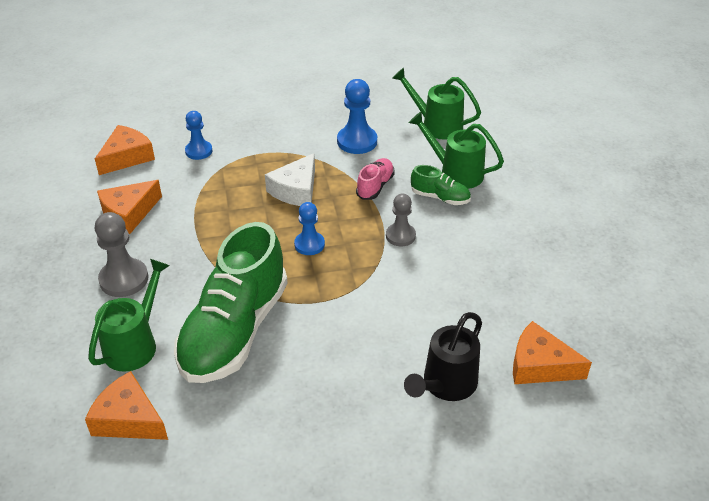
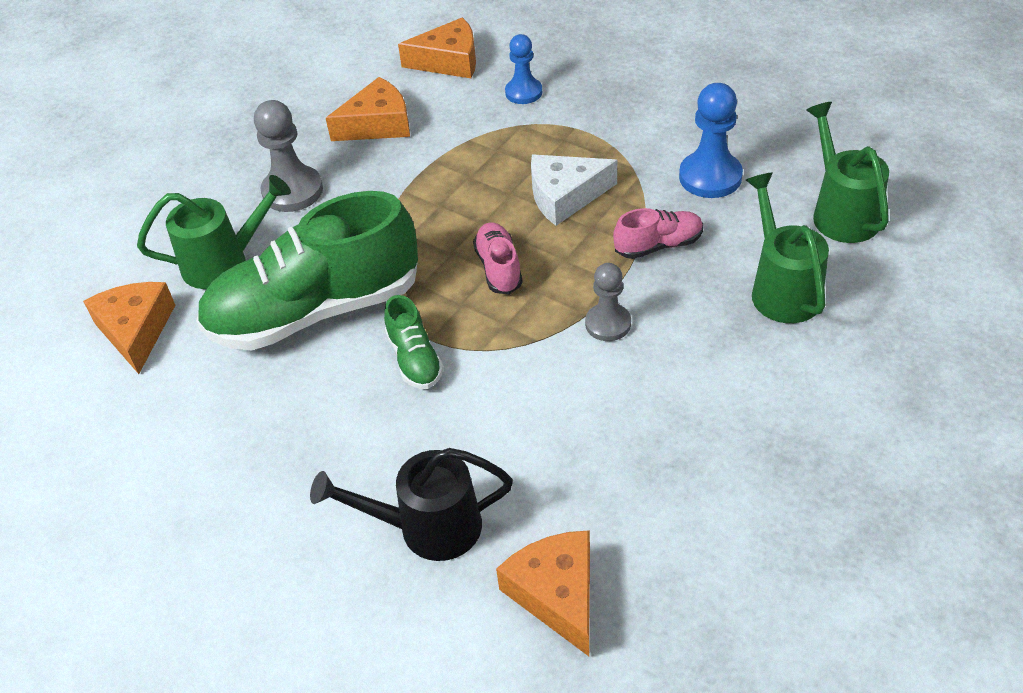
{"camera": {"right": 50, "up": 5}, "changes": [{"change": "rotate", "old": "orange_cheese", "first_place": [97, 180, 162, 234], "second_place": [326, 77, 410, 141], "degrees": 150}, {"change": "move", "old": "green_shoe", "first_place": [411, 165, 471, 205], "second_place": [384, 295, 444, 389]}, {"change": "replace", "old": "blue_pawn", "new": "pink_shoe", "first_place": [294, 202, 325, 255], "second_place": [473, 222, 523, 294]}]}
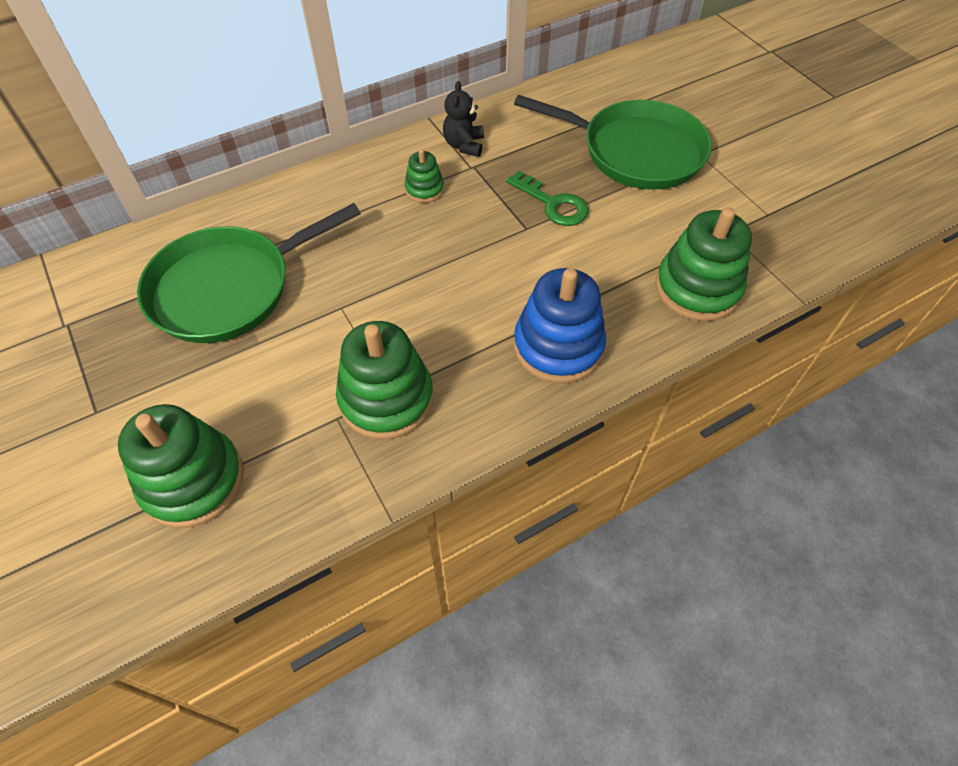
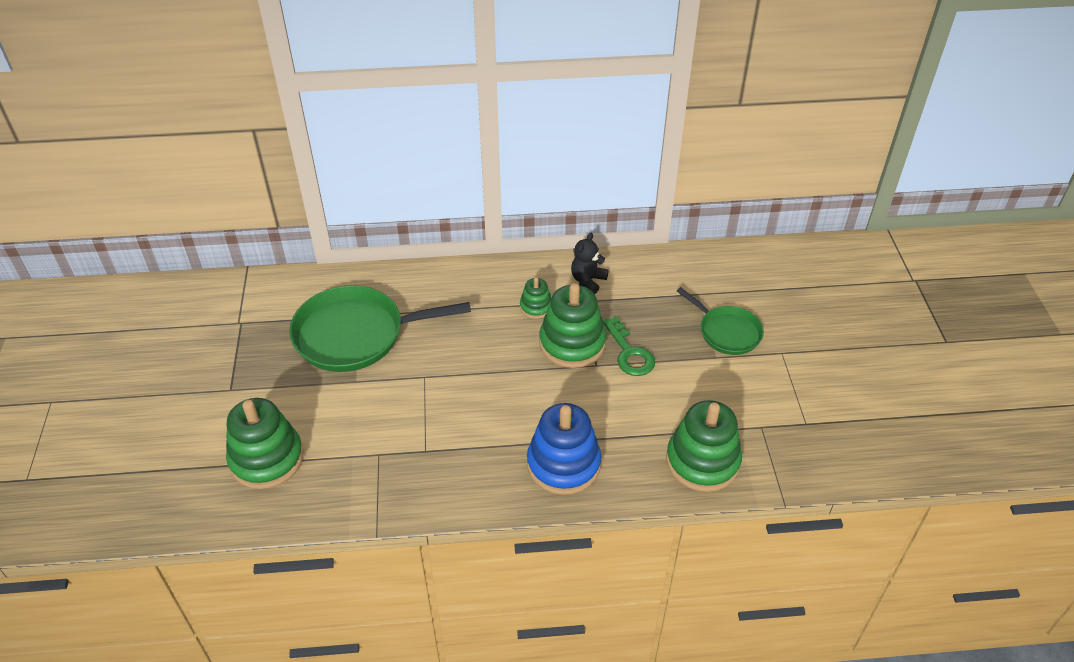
{"camera": {"right": 25, "up": -10}, "changes": [{"change": "move", "old": "green_stacking_toy", "first_place": [336, 321, 433, 439], "second_place": [539, 283, 606, 368]}, {"change": "resize", "old": "green_pan", "first_place": [514, 95, 712, 190], "second_place": [677, 287, 764, 355], "factor": 0.57}]}
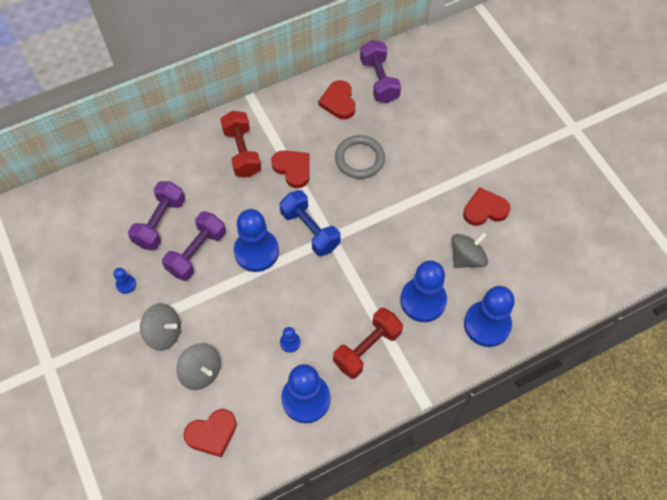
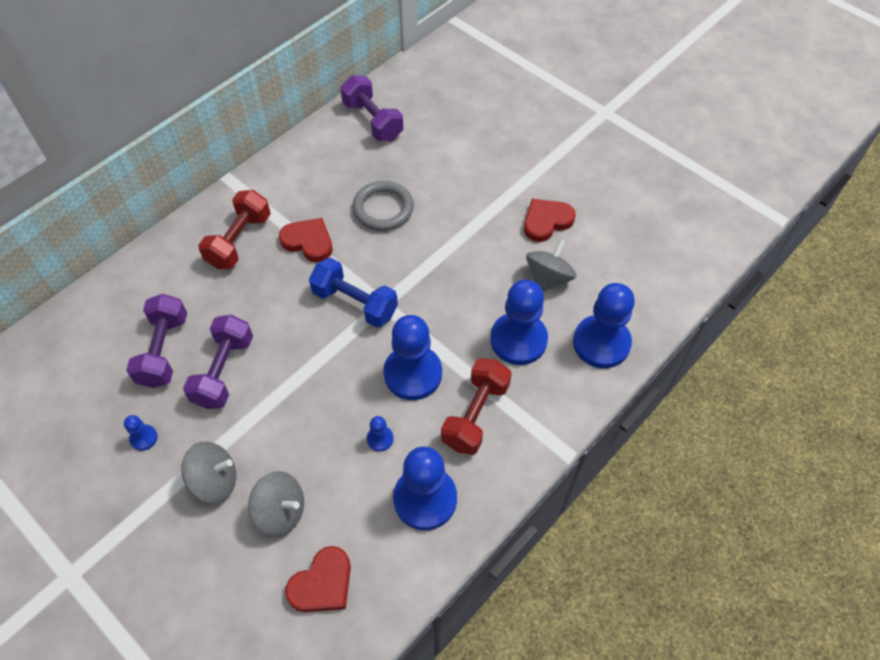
{"camera": {"right": -20, "up": -5}, "changes": [{"change": "rotate", "old": "red_dumbbell", "first_place": [220, 111, 261, 177], "second_place": [198, 190, 270, 269], "degrees": 60}, {"change": "move", "old": "blue_pawn", "first_place": [234, 209, 279, 272], "second_place": [383, 315, 442, 400]}, {"change": "delete", "old": "red_heart", "first_place": [318, 80, 355, 119]}]}
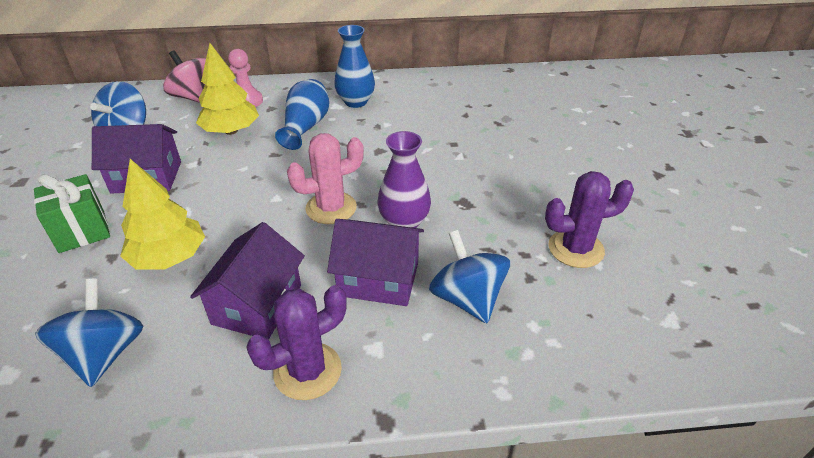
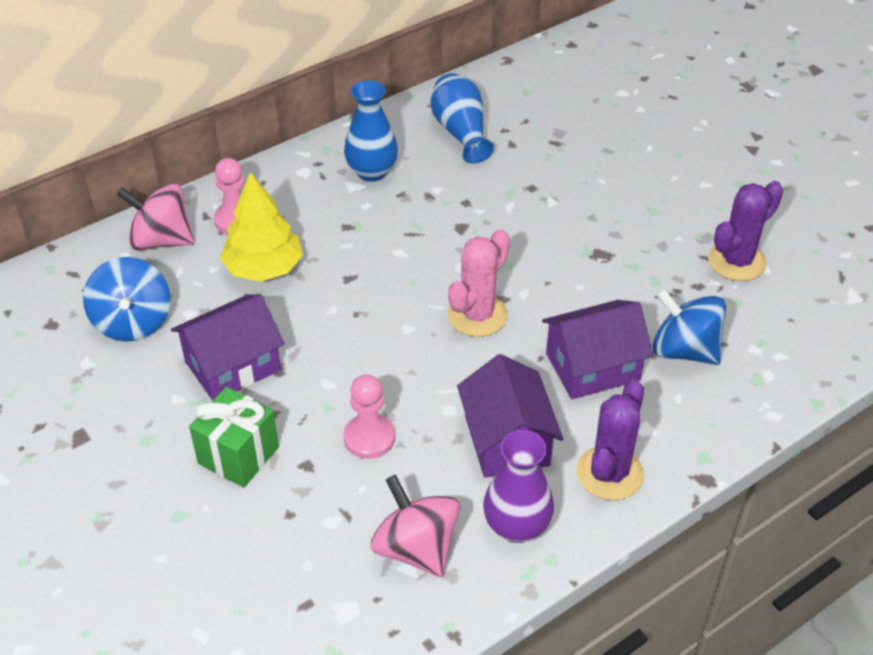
{"camera": {"right": -30, "up": 5}, "changes": [{"change": "replace", "old": "yellow_tree", "new": "pink_pawn", "first_place": [120, 159, 205, 270], "second_place": [344, 374, 395, 459]}, {"change": "recolor", "old": "blue_spinning_top", "new": "pink_spinning_top", "first_place": [35, 279, 143, 387], "second_place": [371, 475, 460, 577]}, {"change": "move", "old": "blue_vase", "first_place": [275, 79, 330, 150], "second_place": [430, 73, 494, 163]}, {"change": "move", "old": "purple_vase", "first_place": [378, 131, 431, 228], "second_place": [483, 430, 554, 543]}]}
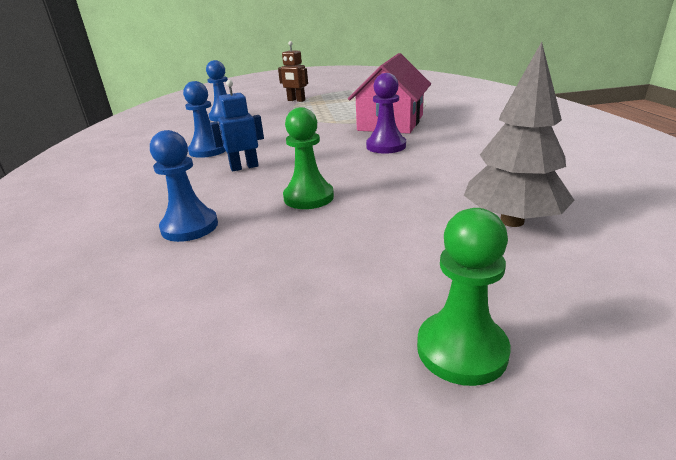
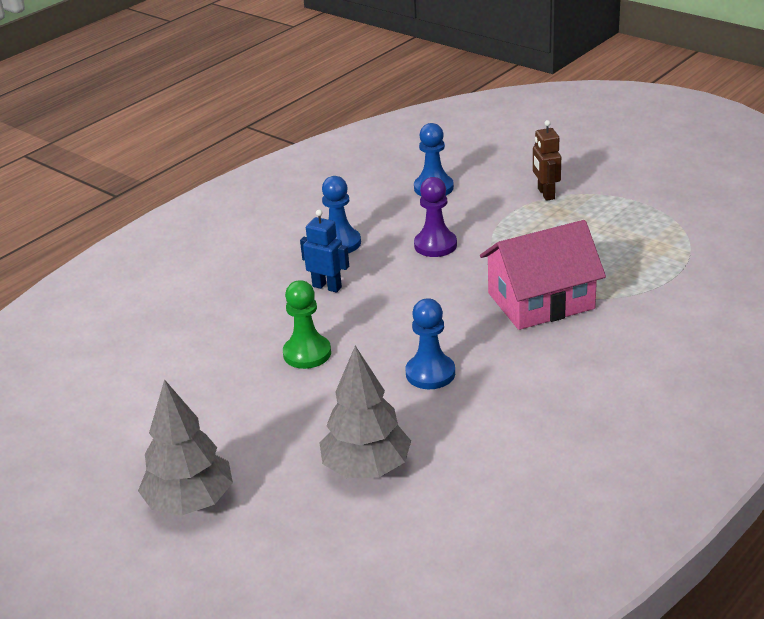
{"camera": {"right": 50, "up": 5}, "changes": [{"change": "replace", "old": "green_pawn", "new": "grey_tree", "first_place": [417, 208, 510, 386], "second_place": [138, 379, 233, 515]}, {"change": "move", "old": "blue_pawn", "first_place": [150, 130, 218, 242], "second_place": [406, 298, 455, 389]}, {"change": "move", "old": "purple_pawn", "first_place": [366, 73, 406, 154], "second_place": [414, 177, 457, 257]}]}
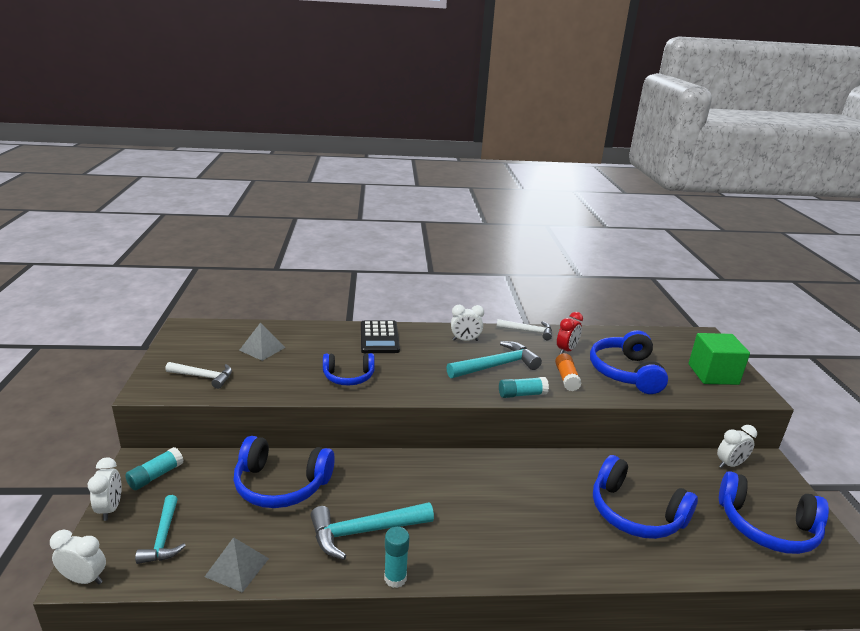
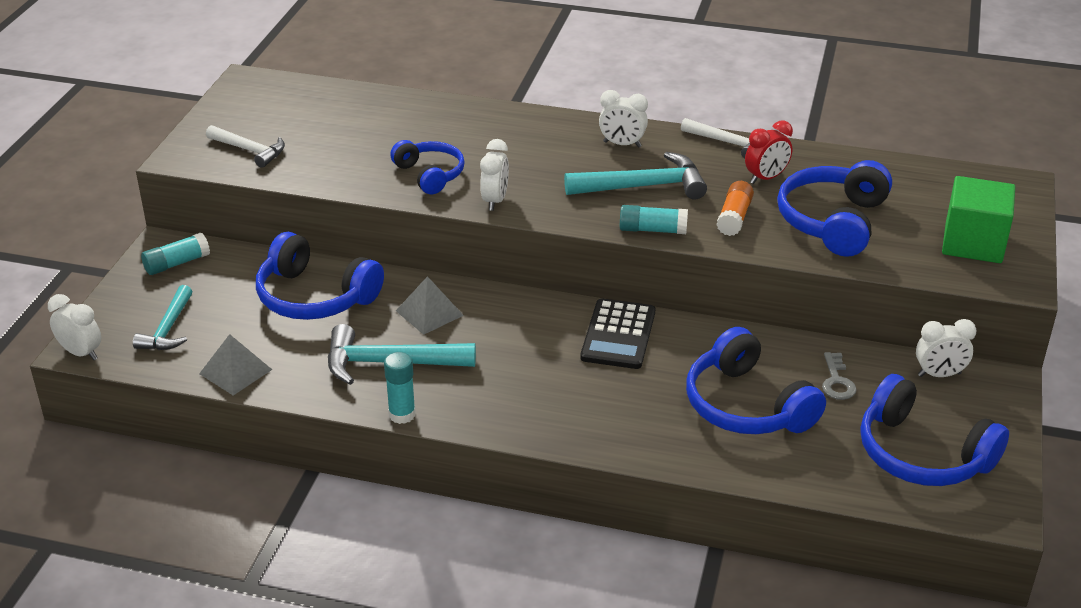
{"camera": {"right": 20, "up": 10}, "changes": [{"change": "rotate", "old": "blue_headphones", "first_place": [323, 353, 375, 386], "second_place": [390, 140, 465, 194], "degrees": -135}, {"change": "move", "old": "grey_pyramid", "first_place": [239, 322, 286, 361], "second_place": [396, 276, 464, 335]}, {"change": "move", "old": "white_clock", "first_place": [88, 457, 122, 521], "second_place": [480, 139, 509, 211]}, {"change": "move", "old": "black_calculator", "first_place": [361, 320, 400, 353], "second_place": [581, 298, 655, 369]}, {"change": "insert", "new": "grey_key", "second_place": [822, 352, 857, 400]}]}
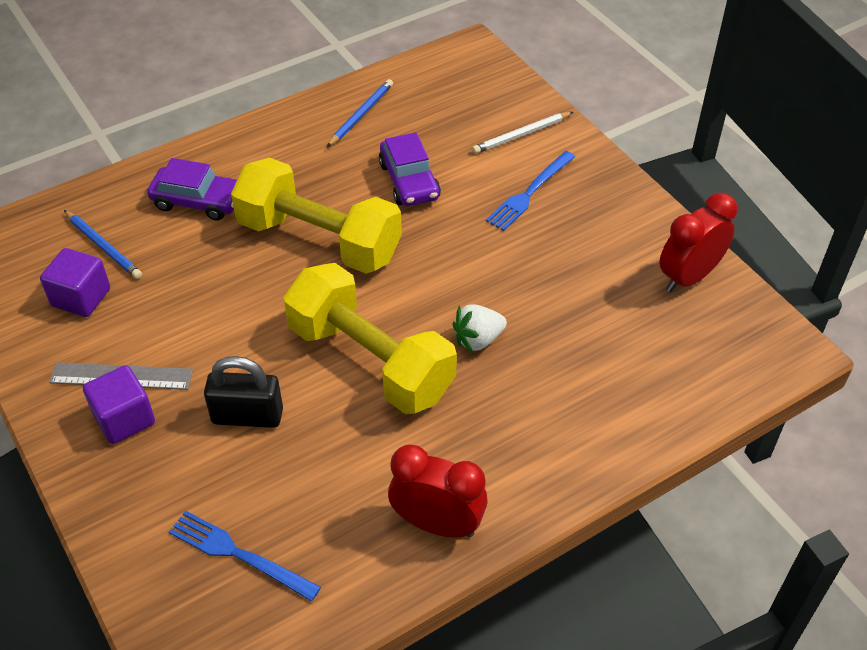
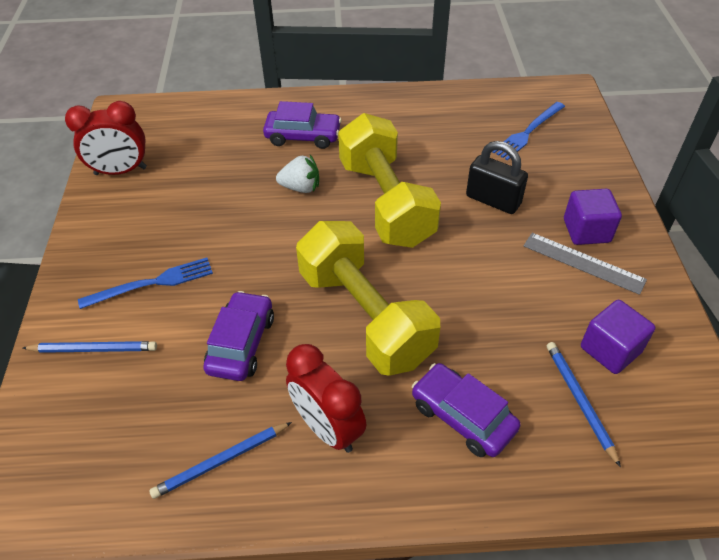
{"camera": {"right": -150, "up": 0}, "changes": [{"change": "recolor", "old": "white_pencil", "new": "blue_pencil", "first_place": [472, 112, 573, 154], "second_place": [23, 341, 157, 353]}, {"change": "insert", "new": "purple_car", "second_place": [263, 101, 342, 149]}, {"change": "move", "old": "red_clock", "first_place": [388, 444, 488, 538], "second_place": [286, 344, 366, 453]}, {"change": "rotate", "old": "blue_fork", "first_place": [169, 510, 321, 601], "second_place": [492, 102, 565, 160], "degrees": 75}]}
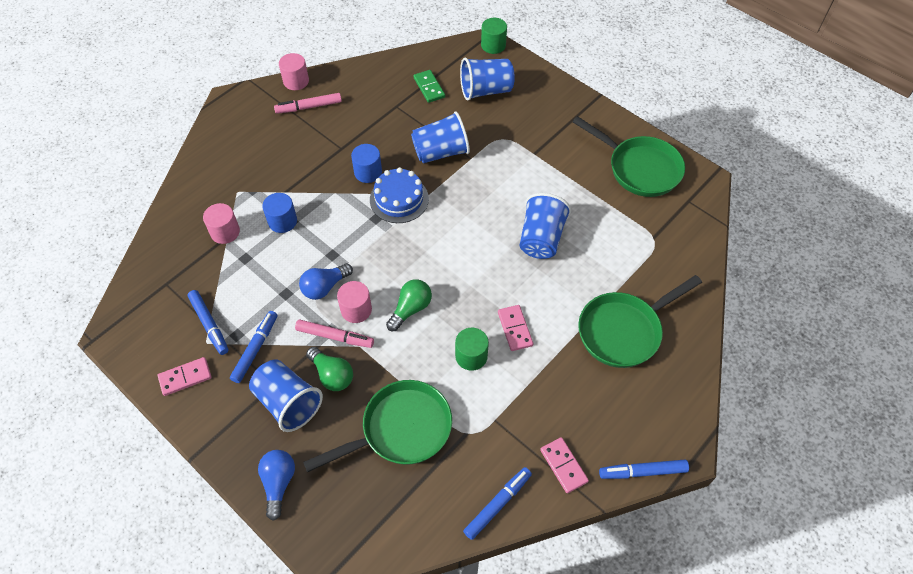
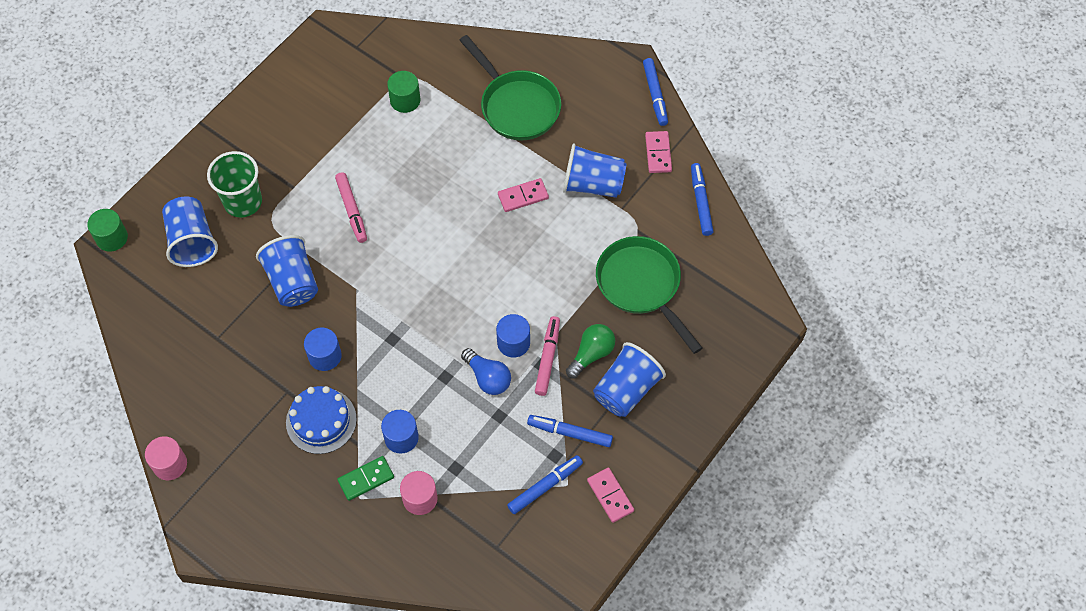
{"camera": {"right": -95, "up": 5}, "changes": [{"change": "insert", "new": "green_cup", "second_place": [207, 151, 262, 217]}, {"change": "move", "old": "blue_cake", "first_place": [370, 167, 429, 223], "second_place": [286, 386, 357, 454]}, {"change": "move", "old": "pink_marker", "first_place": [274, 93, 342, 114], "second_place": [335, 172, 367, 243]}, {"change": "move", "old": "green_domino", "first_place": [414, 70, 445, 103], "second_place": [337, 456, 394, 501]}, {"change": "move", "old": "green_cylinder", "first_place": [455, 328, 489, 371], "second_place": [387, 71, 420, 113]}, {"change": "recolor", "old": "pink_cylinder", "new": "blue_cylinder", "first_place": [337, 281, 372, 323], "second_place": [496, 314, 530, 358]}, {"change": "move", "old": "blue_cup", "first_place": [520, 193, 571, 259], "second_place": [563, 143, 626, 198]}, {"change": "rotate", "old": "pink_domino", "first_place": [540, 437, 589, 493], "second_place": [645, 131, 672, 173], "degrees": -60}, {"change": "rotate", "old": "blue_marker", "first_place": [463, 467, 532, 540], "second_place": [691, 163, 714, 236], "degrees": 45}, {"change": "delete", "old": "blue_light_bulb", "first_place": [258, 450, 295, 521]}, {"change": "delete", "old": "green_light_bulb", "first_place": [386, 279, 432, 331]}, {"change": "delete", "old": "green_pan", "first_place": [573, 116, 685, 197]}]}
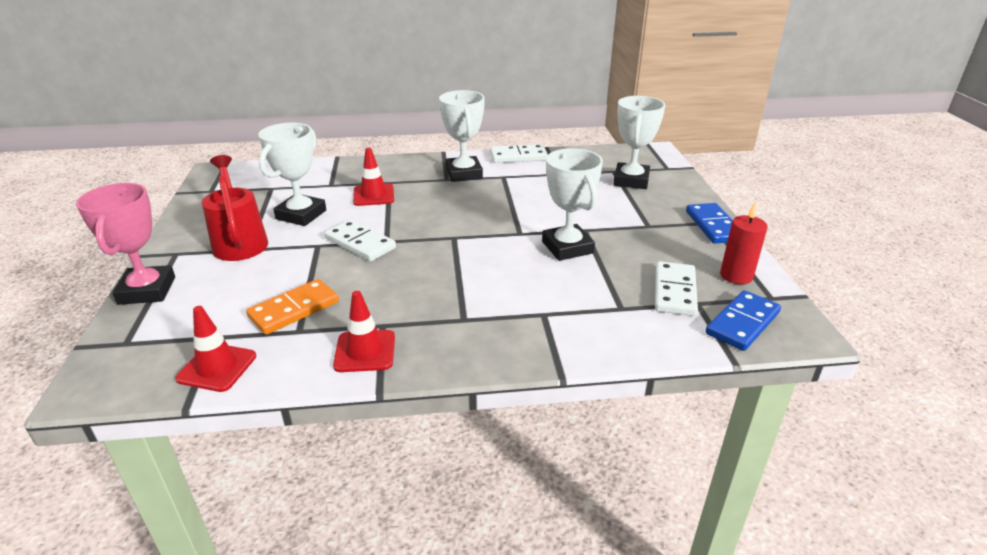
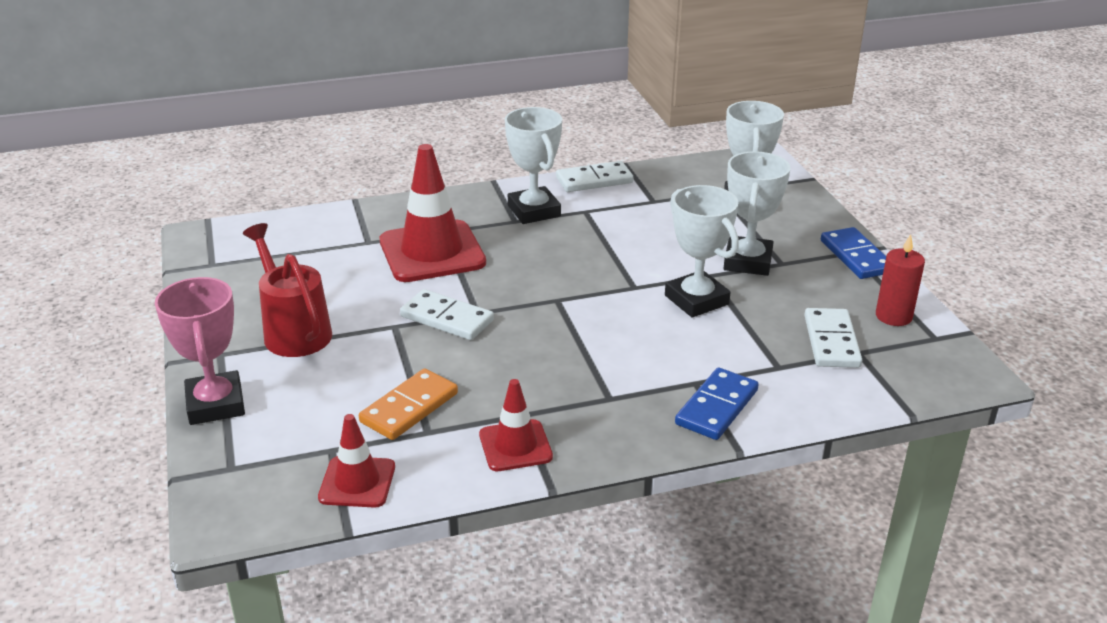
{"camera": {"right": -10, "up": 0}, "changes": [{"change": "resize", "old": "red_traffic_cone", "first_place": [353, 148, 394, 206], "second_place": [380, 144, 486, 282], "factor": 1.81}, {"change": "move", "old": "blue_domino", "first_place": [706, 290, 781, 351], "second_place": [675, 368, 759, 440]}, {"change": "move", "old": "white_trophy", "first_place": [258, 123, 326, 226], "second_place": [723, 151, 791, 276]}]}
